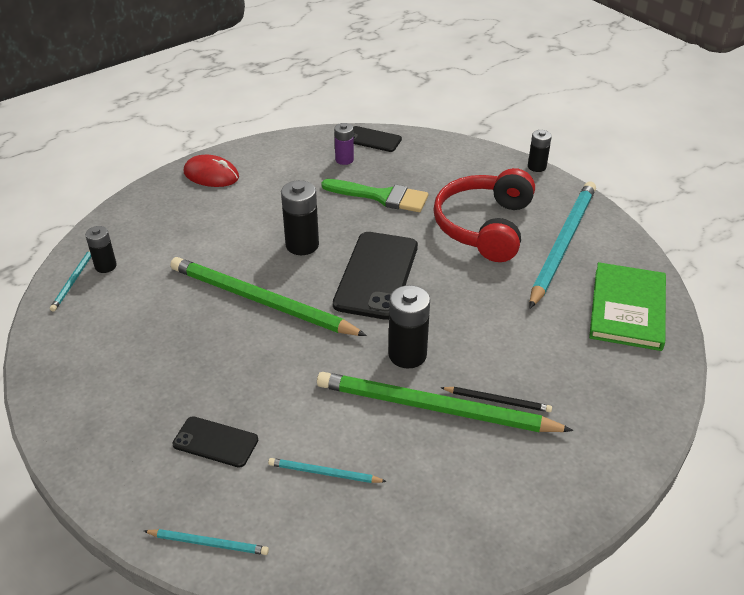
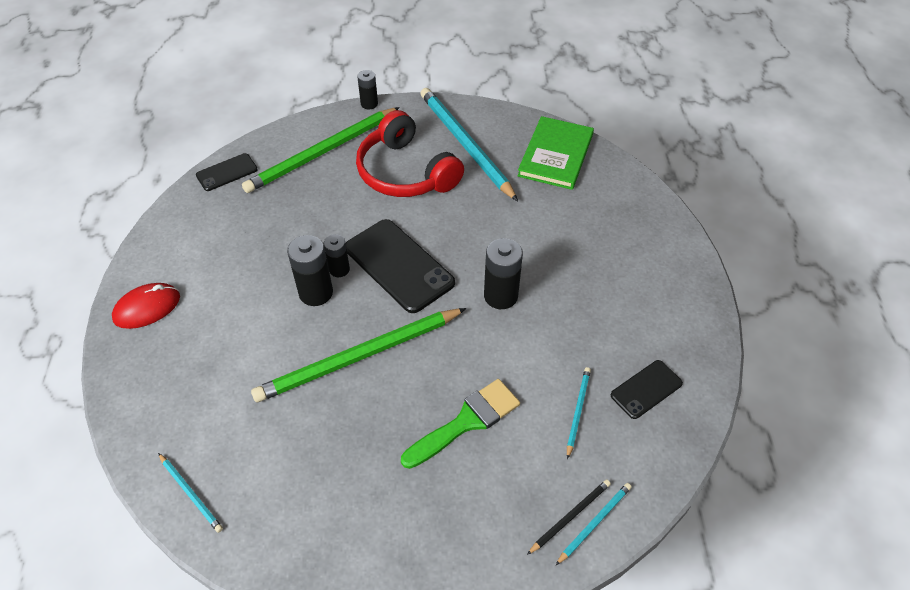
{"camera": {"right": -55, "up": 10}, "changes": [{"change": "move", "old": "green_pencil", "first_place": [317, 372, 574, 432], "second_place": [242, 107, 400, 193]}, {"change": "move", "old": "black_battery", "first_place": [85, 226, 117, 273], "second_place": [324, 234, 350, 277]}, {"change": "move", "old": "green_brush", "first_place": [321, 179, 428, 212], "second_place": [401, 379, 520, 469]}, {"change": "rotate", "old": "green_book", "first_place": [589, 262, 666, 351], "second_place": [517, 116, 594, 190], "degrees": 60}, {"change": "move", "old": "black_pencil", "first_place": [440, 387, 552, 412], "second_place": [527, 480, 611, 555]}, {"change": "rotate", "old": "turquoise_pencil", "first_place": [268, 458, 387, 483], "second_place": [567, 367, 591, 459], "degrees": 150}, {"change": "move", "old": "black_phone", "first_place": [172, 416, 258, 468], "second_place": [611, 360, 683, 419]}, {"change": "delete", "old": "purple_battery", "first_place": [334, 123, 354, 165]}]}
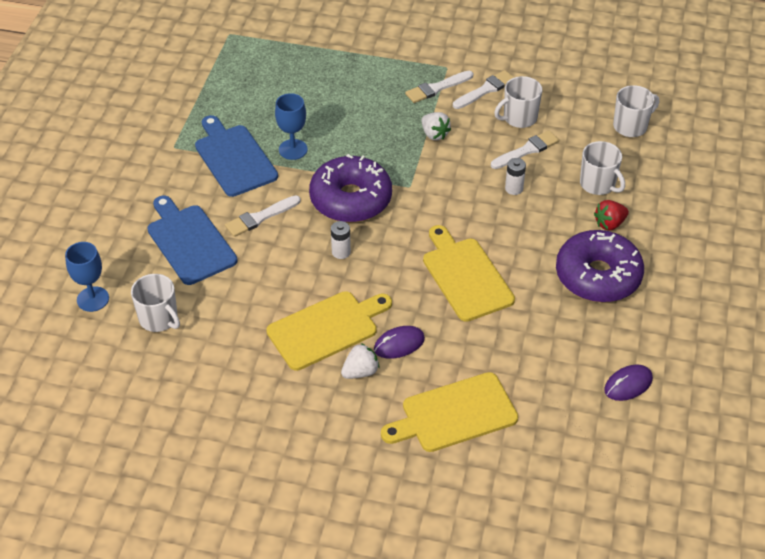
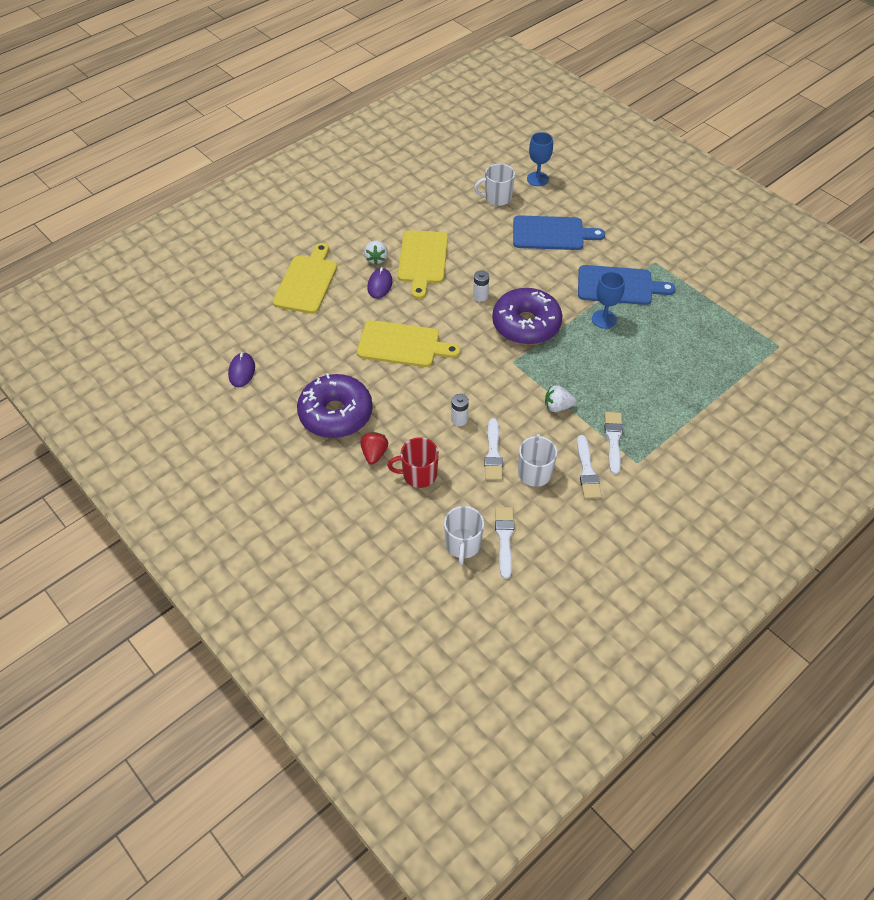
{"camera": {"right": 125, "up": 5}, "changes": [{"change": "recolor", "old": "white_mug", "new": "red_mug", "first_place": [580, 141, 625, 195], "second_place": [387, 437, 439, 488]}, {"change": "move", "old": "white_brush", "first_place": [225, 195, 301, 237], "second_place": [495, 507, 514, 579]}]}
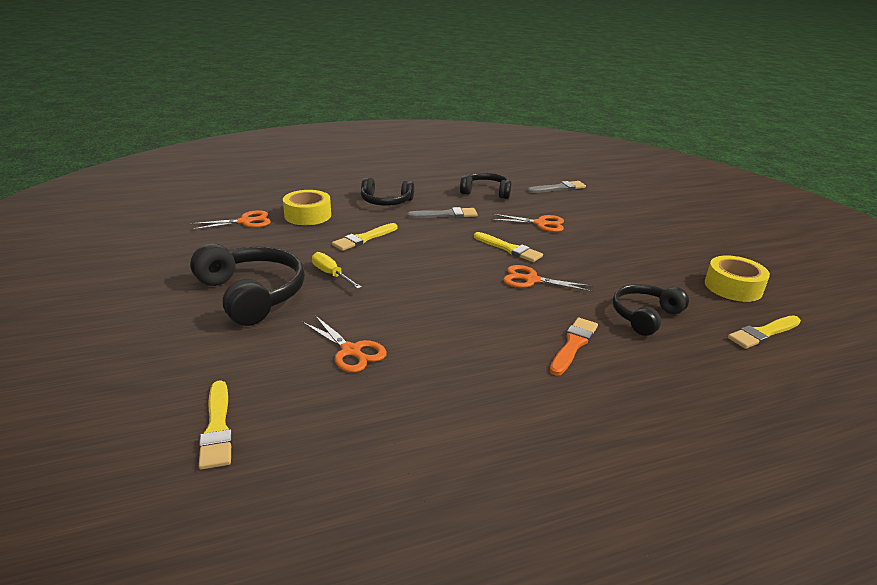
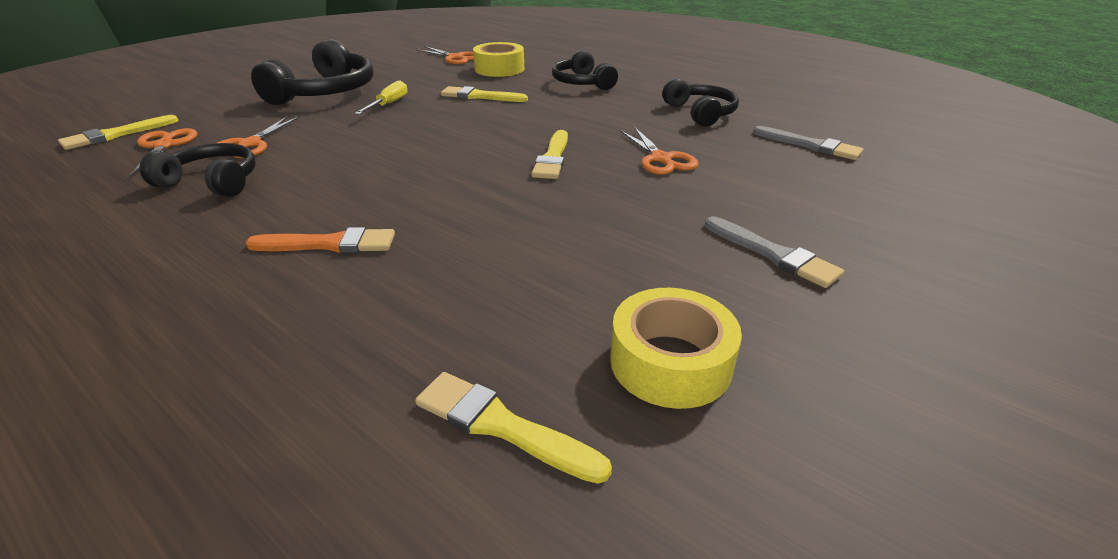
{"camera": {"right": 60, "up": 5}, "changes": [{"change": "move", "old": "orange_scissors", "first_place": [503, 265, 593, 292], "second_place": [129, 128, 197, 176]}, {"change": "move", "old": "black_headphones", "first_place": [613, 284, 689, 336], "second_place": [140, 143, 256, 197]}, {"change": "move", "old": "grey_brush", "first_place": [407, 207, 478, 218], "second_place": [705, 216, 844, 288]}]}
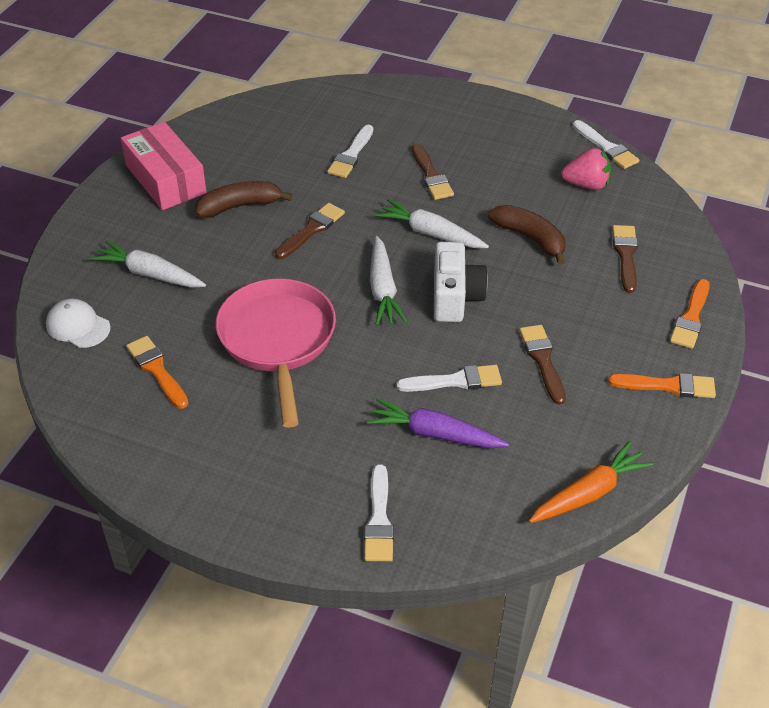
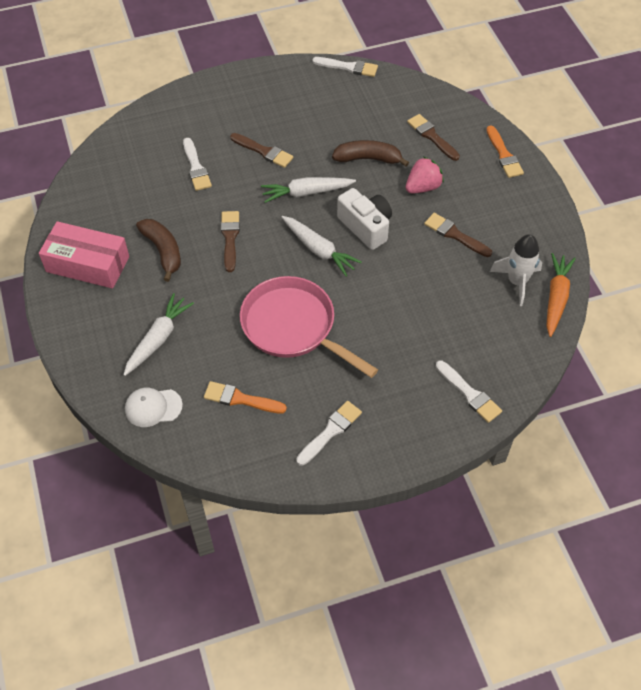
{"camera": {"right": -40, "up": 10}, "changes": [{"change": "rotate", "old": "white_carrot", "first_place": [90, 240, 206, 288], "second_place": [123, 293, 194, 376], "degrees": 135}, {"change": "rotate", "old": "brown_banana", "first_place": [195, 181, 292, 218], "second_place": [136, 219, 181, 282], "degrees": 120}, {"change": "move", "old": "white_brush", "first_place": [397, 365, 502, 392], "second_place": [296, 401, 362, 466]}, {"change": "move", "old": "pink_strawberry", "first_place": [561, 148, 611, 190], "second_place": [406, 157, 444, 193]}, {"change": "insert", "new": "white_rocket", "second_place": [490, 234, 542, 306]}, {"change": "delete", "old": "purple_carrot", "first_place": [367, 398, 509, 448]}, {"change": "delete", "old": "orange_brush", "first_place": [608, 373, 716, 398]}]}
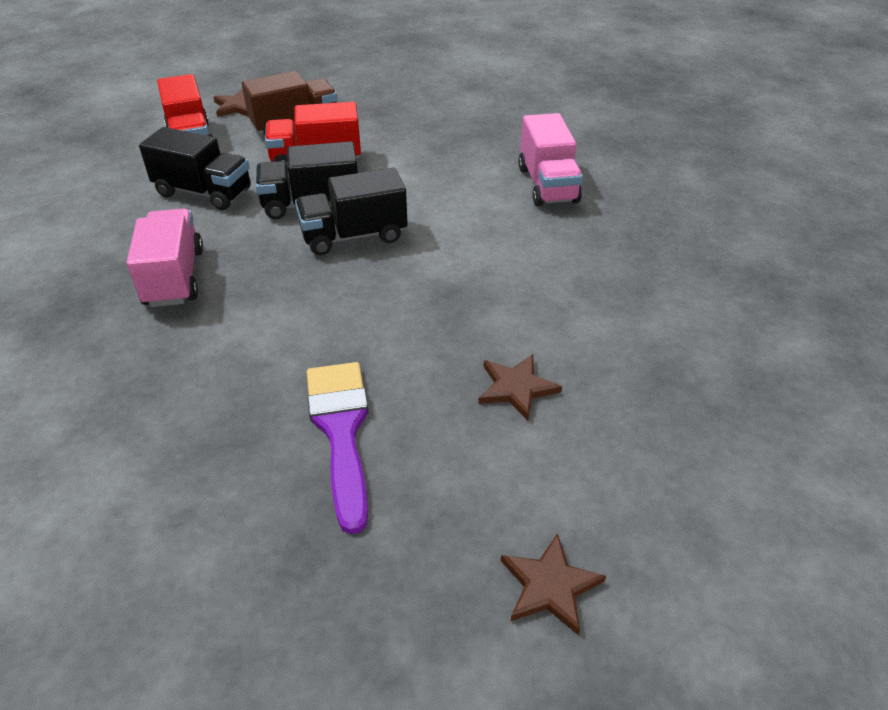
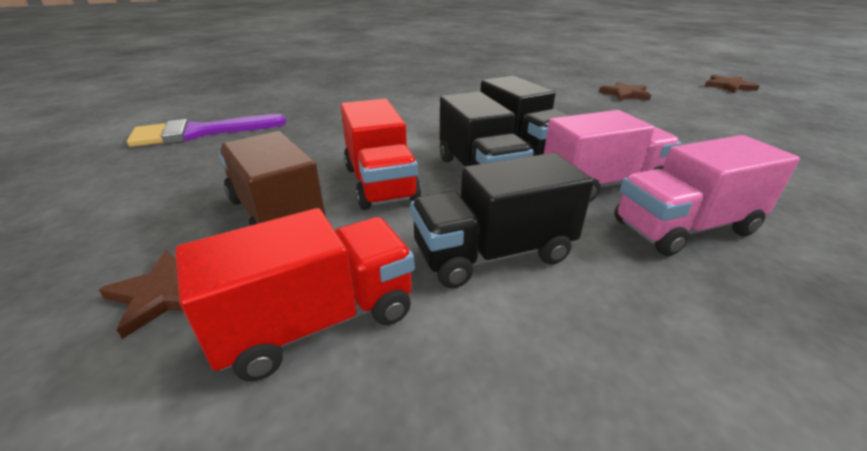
{"camera": {"right": -100, "up": -10}, "changes": [{"change": "move", "old": "purple_brush", "first_place": [307, 362, 369, 534], "second_place": [127, 114, 286, 147]}, {"change": "rotate", "old": "black_truck", "first_place": [139, 127, 251, 210], "second_place": [410, 153, 594, 288], "degrees": -120}, {"change": "move", "old": "pink_truck", "first_place": [518, 113, 583, 206], "second_place": [544, 110, 682, 202]}]}
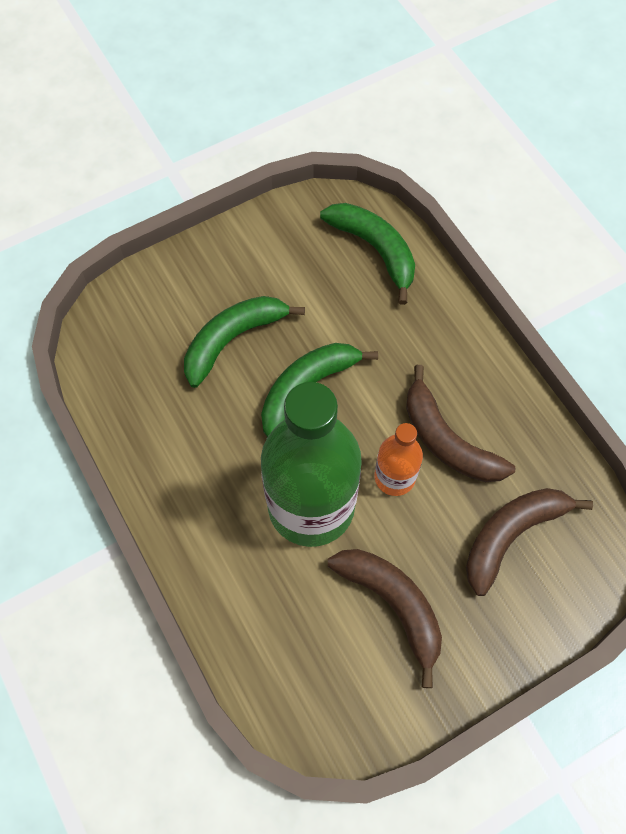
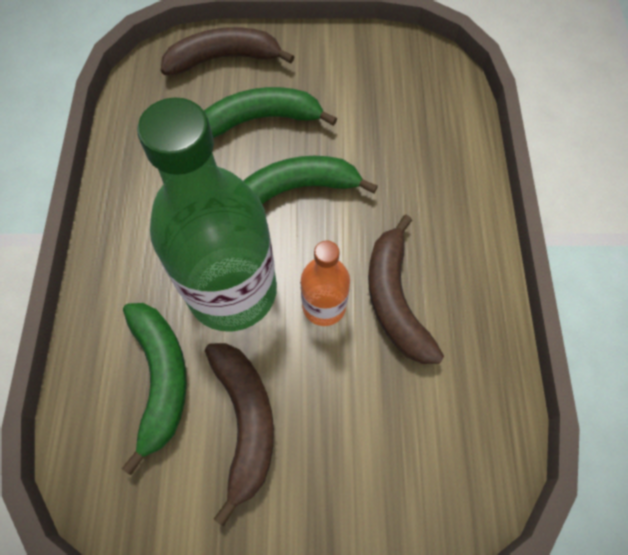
{"camera": {"right": 30, "up": 0}, "changes": [{"change": "move", "old": "green_banana", "first_place": [320, 203, 415, 305], "second_place": [122, 303, 187, 475]}, {"change": "move", "old": "brown_banana", "first_place": [466, 488, 593, 596], "second_place": [161, 27, 294, 75]}]}
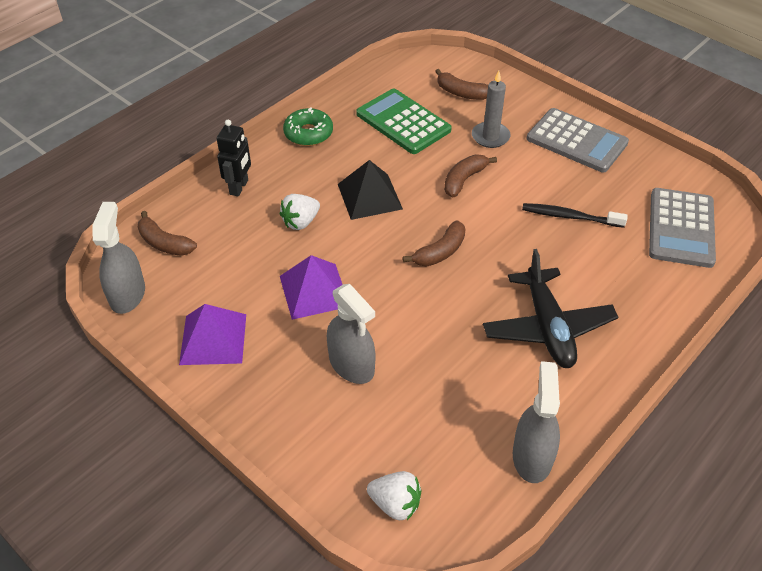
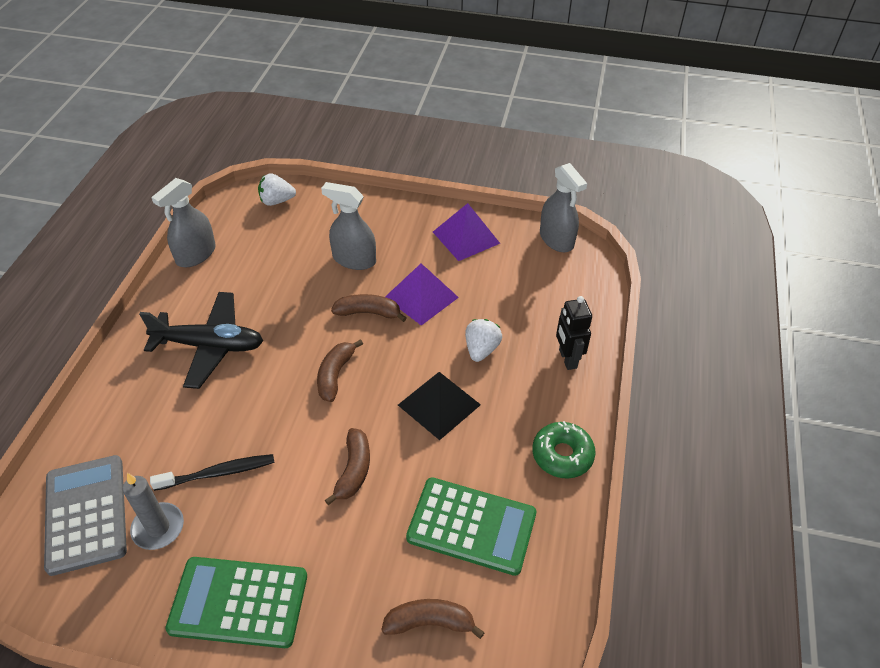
{"camera": {"right": 150, "up": 0}, "changes": [{"change": "move", "old": "grey_candle", "first_place": [472, 71, 511, 148], "second_place": [123, 473, 184, 550]}, {"change": "rotate", "old": "black_plane", "first_place": [483, 249, 618, 368], "second_place": [139, 292, 263, 389], "degrees": 135}, {"change": "rotate", "old": "grey_spray_bottle", "first_place": [513, 361, 560, 483], "second_place": [151, 178, 216, 267], "degrees": 60}, {"change": "recolor", "old": "grey_calculator", "new": "green_calculator", "first_place": [527, 108, 629, 173], "second_place": [165, 557, 307, 648]}, {"change": "move", "old": "brown_banana", "first_place": [138, 211, 197, 256], "second_place": [331, 294, 407, 322]}]}
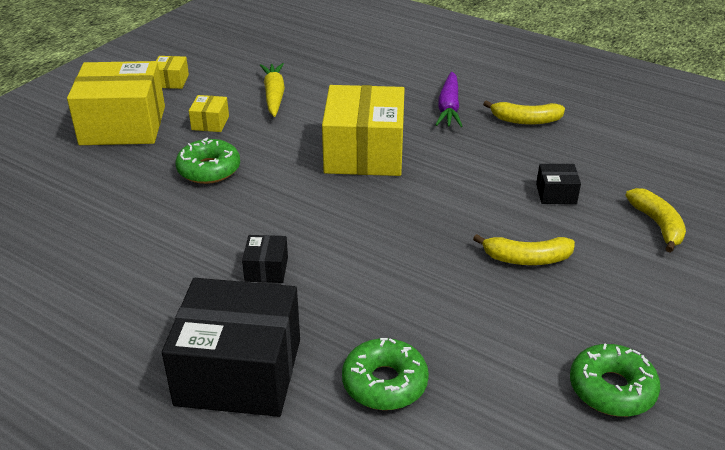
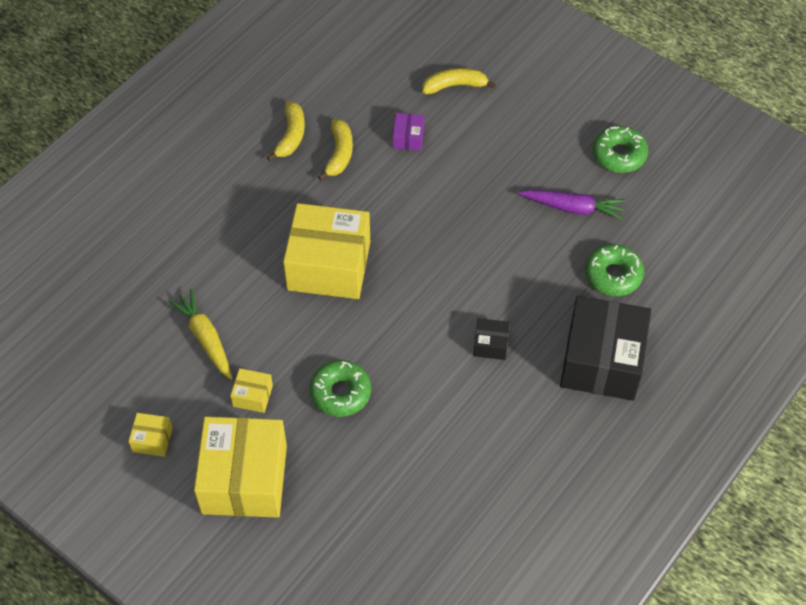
{"camera": {"right": -85, "up": 20}, "changes": [{"change": "rotate", "old": "yellow_carrot", "first_place": [260, 63, 285, 117], "second_place": [168, 289, 233, 380], "degrees": 60}, {"change": "move", "old": "yellow_banana", "first_place": [473, 234, 575, 265], "second_place": [318, 119, 353, 181]}, {"change": "recolor", "old": "black_box", "new": "purple_box", "first_place": [536, 164, 581, 204], "second_place": [393, 113, 424, 151]}, {"change": "move", "old": "purple_carrot", "first_place": [435, 72, 462, 127], "second_place": [518, 189, 626, 220]}]}
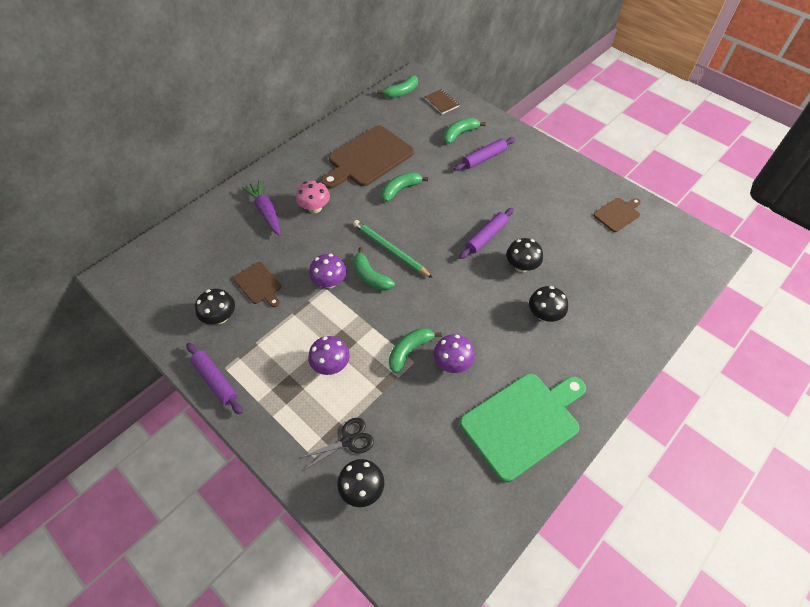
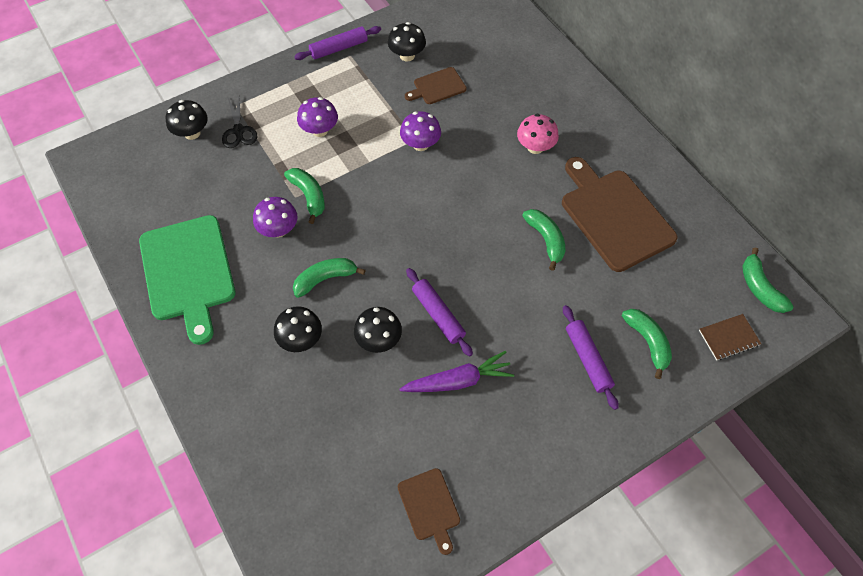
{"camera": {"right": 105, "up": 5}, "changes": [{"change": "move", "old": "green_banana", "first_place": [353, 247, 395, 291], "second_place": [293, 258, 365, 298]}, {"change": "move", "old": "purple_carrot", "first_place": [241, 180, 281, 236], "second_place": [399, 351, 514, 392]}, {"change": "delete", "old": "green_pencil", "first_place": [353, 220, 433, 278]}]}
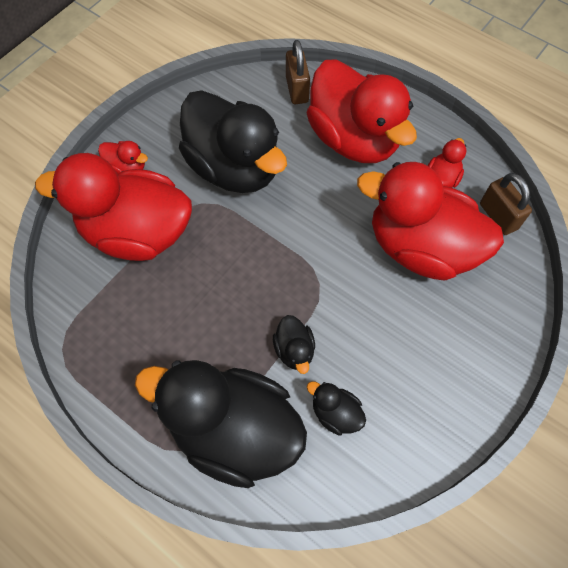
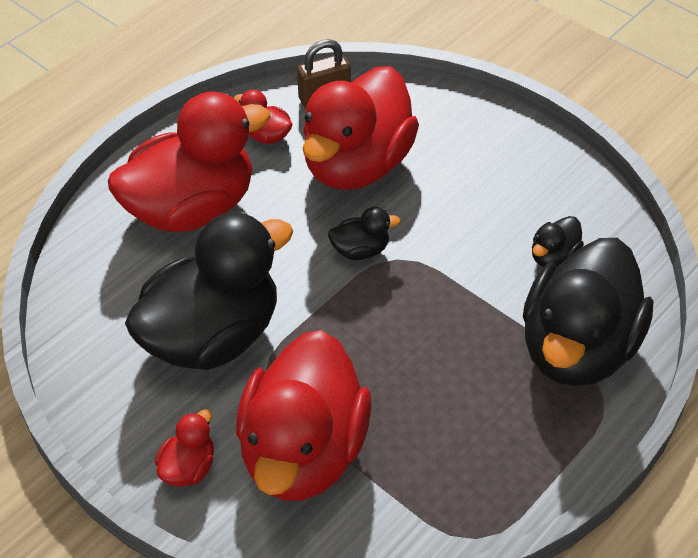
{"camera": {"right": -85, "up": -15}, "changes": [{"change": "move", "old": "black_duck", "first_place": [273, 315, 315, 374], "second_place": [328, 207, 401, 260]}, {"change": "delete", "old": "brown_padlock", "first_place": [286, 40, 310, 104]}]}
